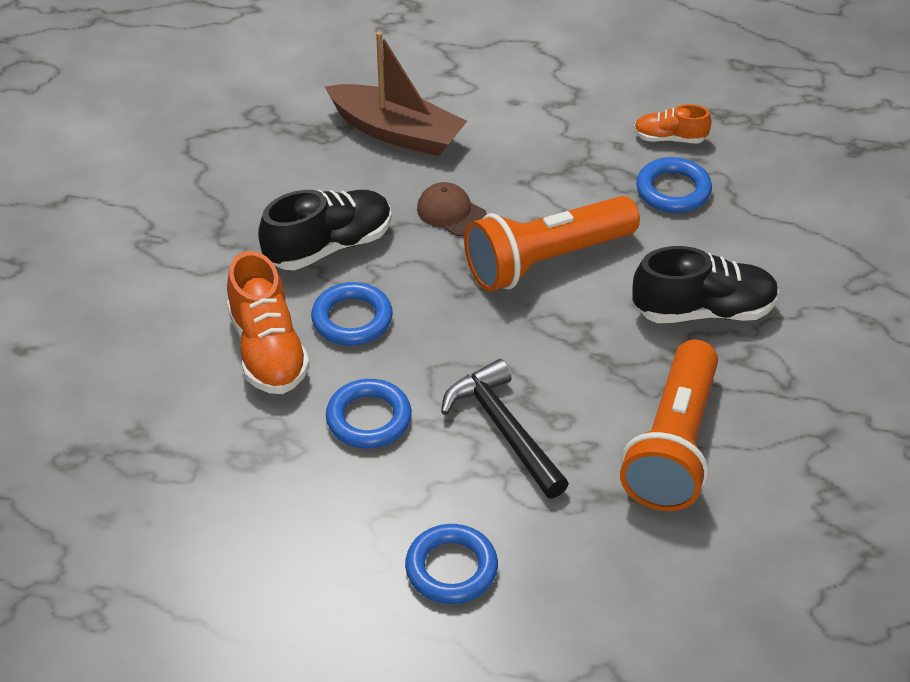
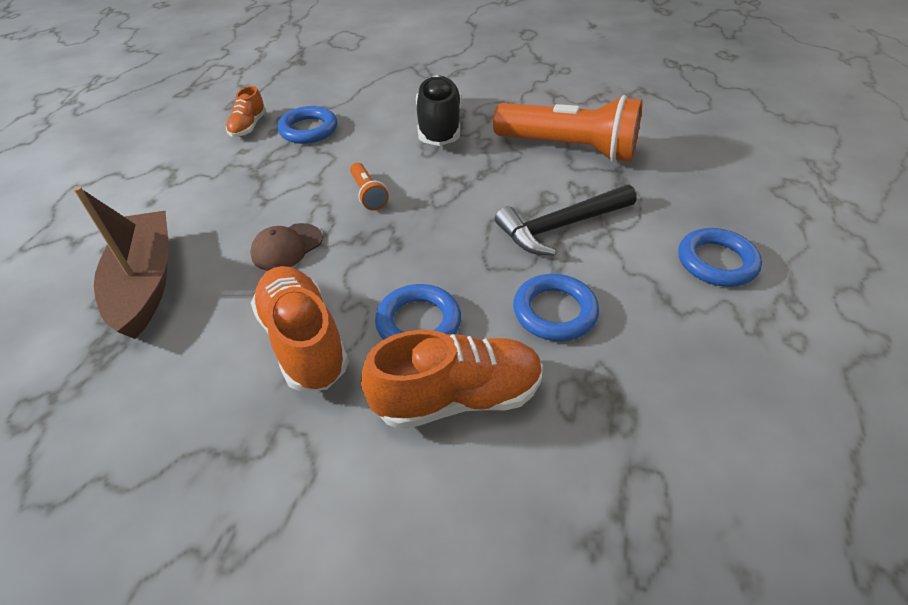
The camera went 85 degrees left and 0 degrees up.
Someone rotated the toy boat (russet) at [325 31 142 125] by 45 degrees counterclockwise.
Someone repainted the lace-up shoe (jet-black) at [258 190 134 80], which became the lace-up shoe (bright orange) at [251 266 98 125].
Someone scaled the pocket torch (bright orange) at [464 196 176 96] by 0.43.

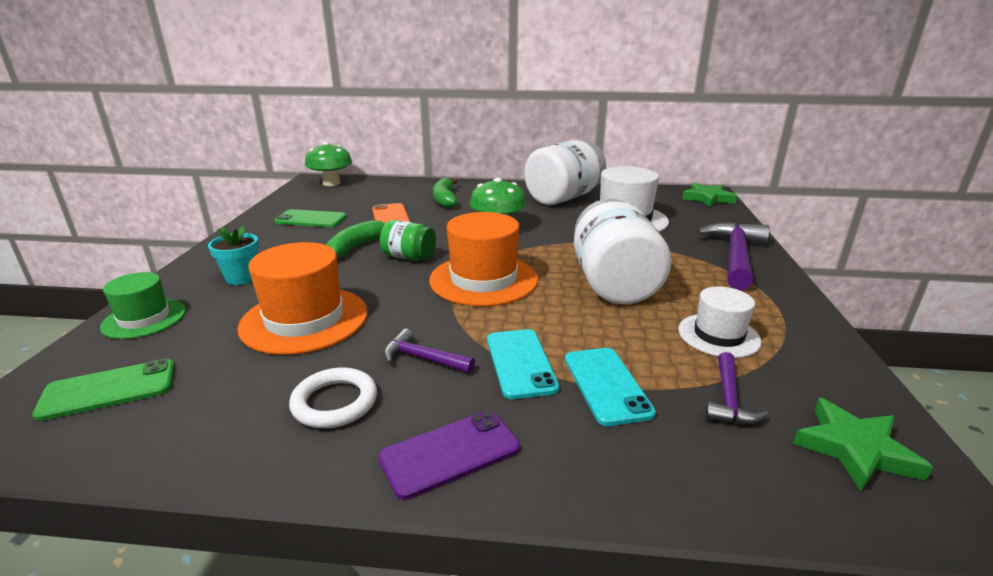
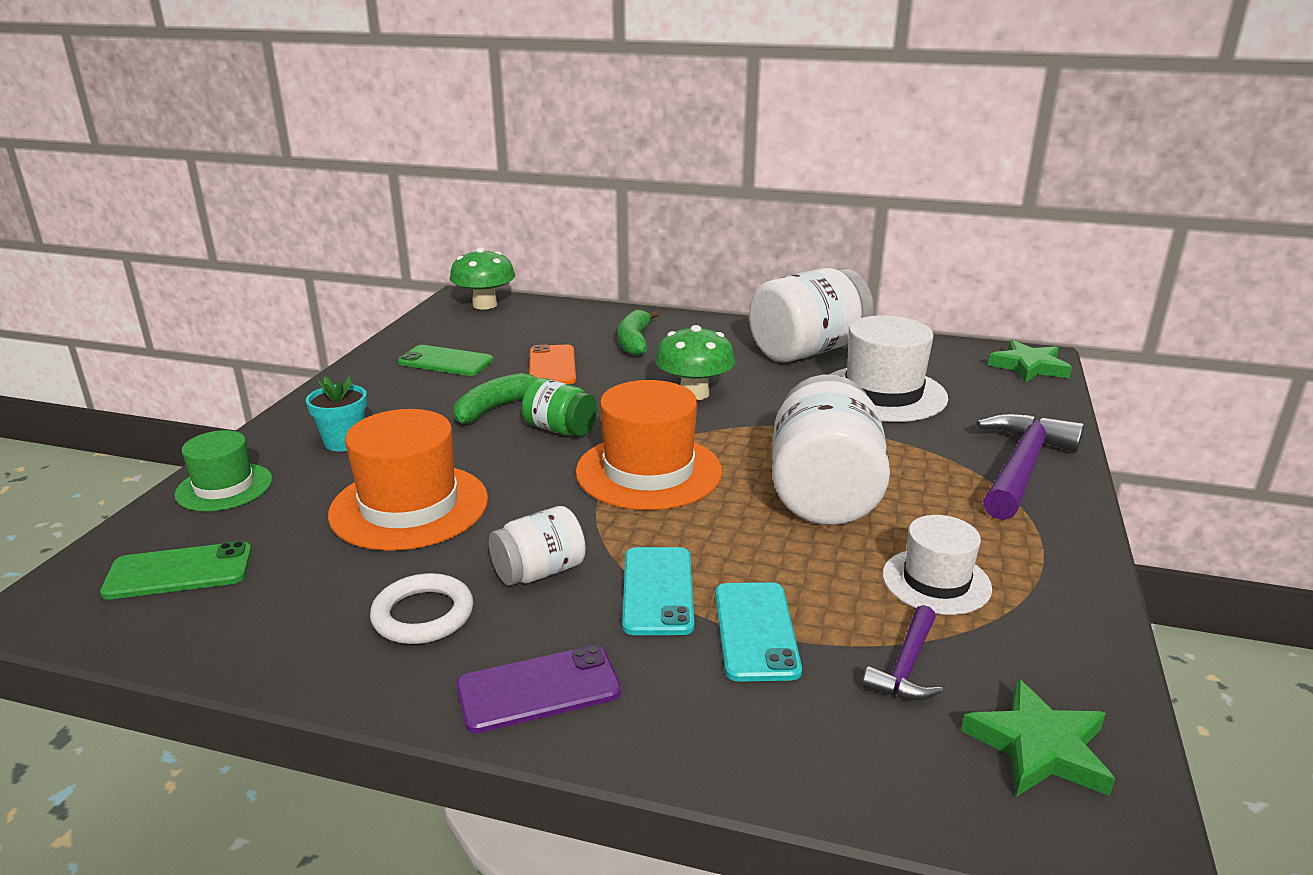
The camera went 10 degrees right and 0 degrees up.
Someone swapped the claw hammer (purple) at [383 328 92 45] for the preserve jar (pure white) at [489 506 97 80].

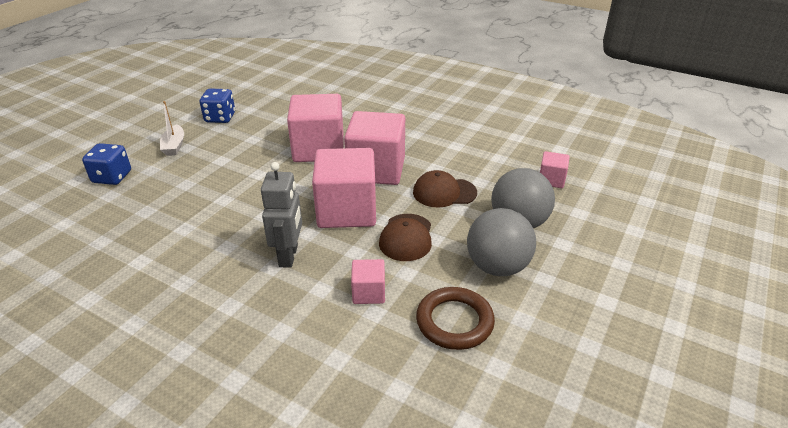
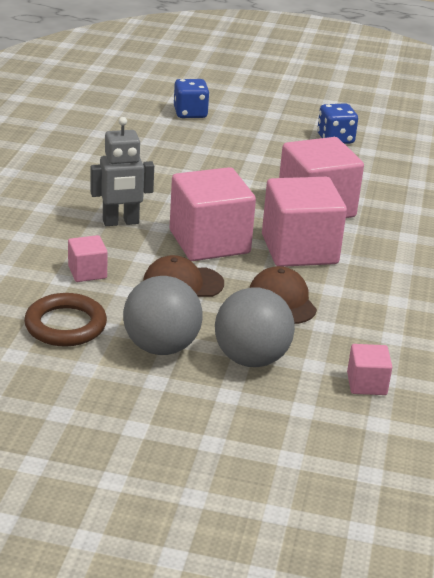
The camera went 70 degrees right and 5 degrees down.
Someone took away the toy boat (pure white) at [160 101 24 55].

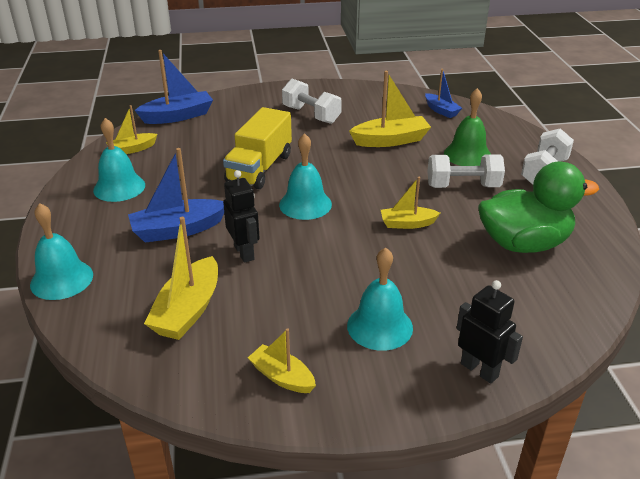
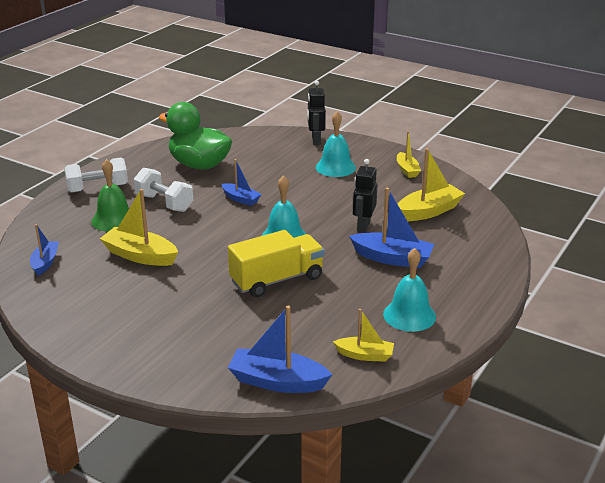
The camera went 140 degrees left and 5 degrees down.
Someone repainted the toy boat (golden) at [381 177 59 52], which became the toy boat (blue) at [222 159 40 47].
Someone took away the hand bell (teal) at [30 203 63 97].
Someone took away the hand weight (pure white) at [282 79 60 45].

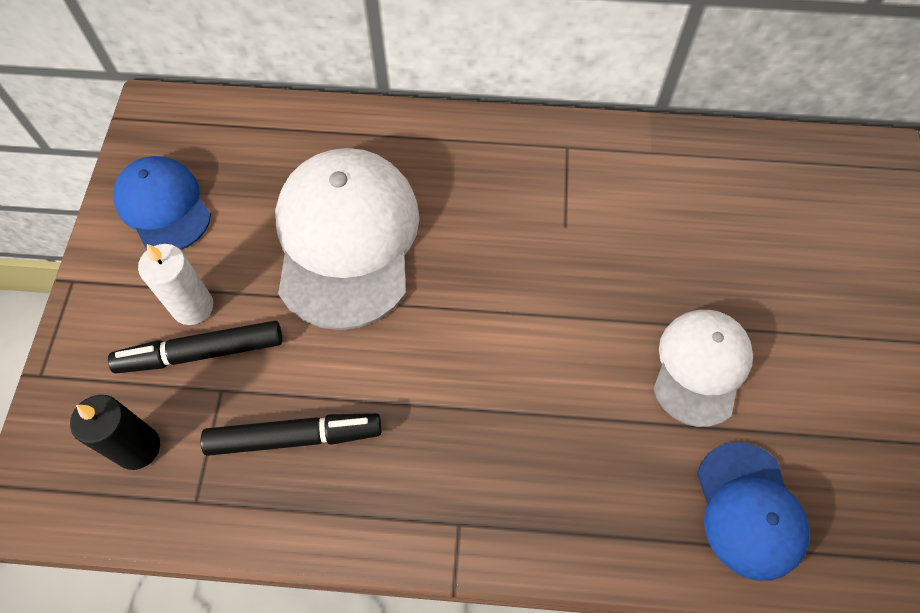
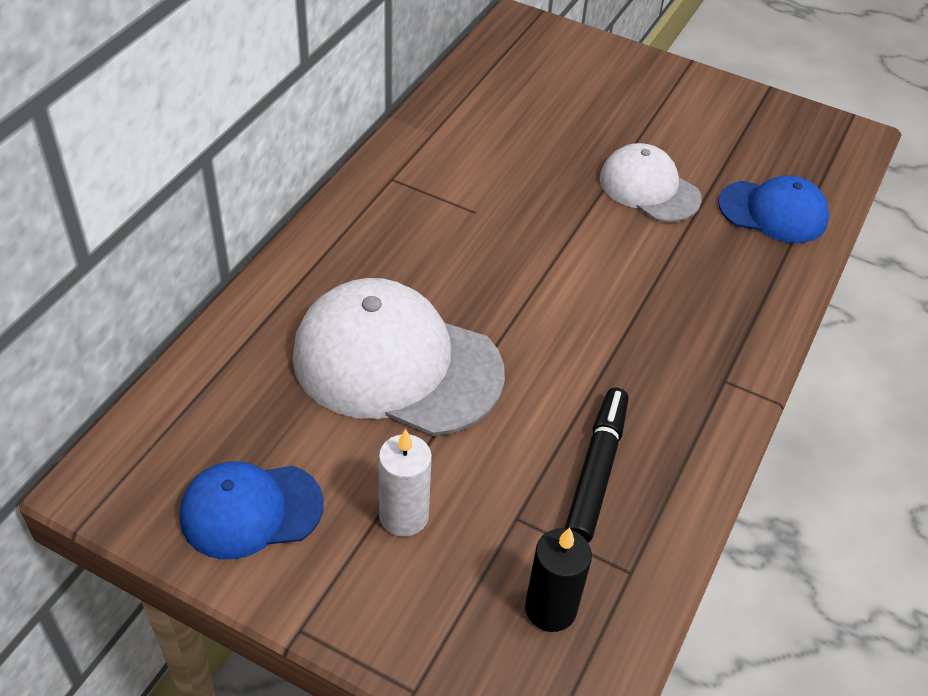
The camera went 70 degrees left and 15 degrees down.
Someone took away the felt pen (jet-black) at [108 321 174 52].

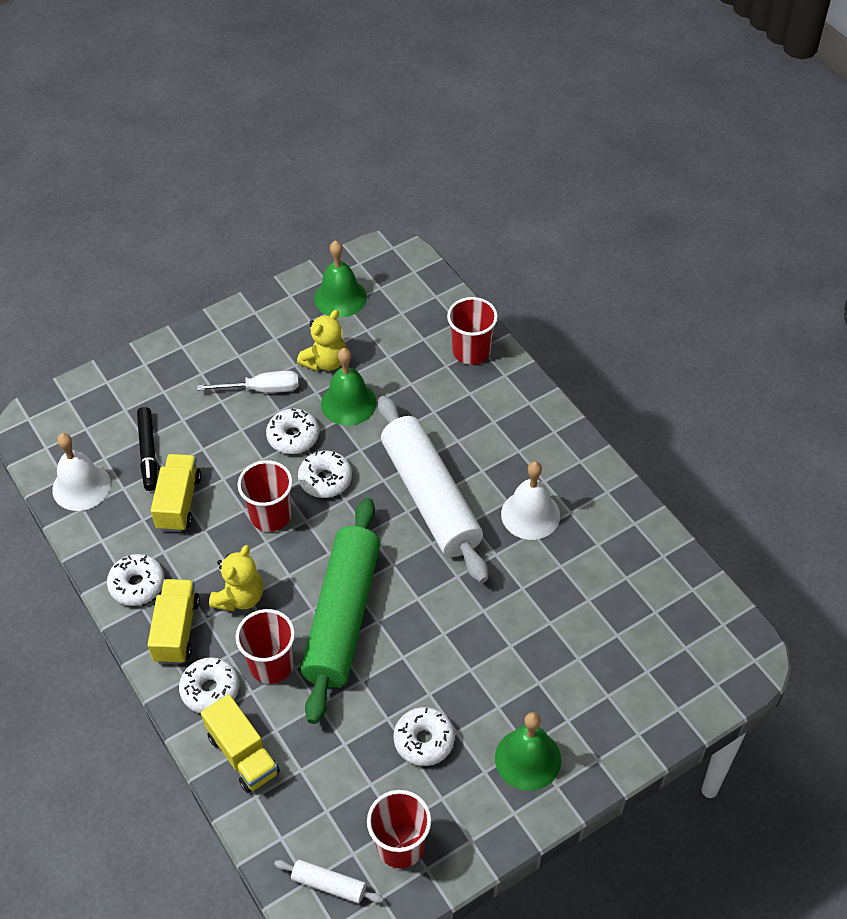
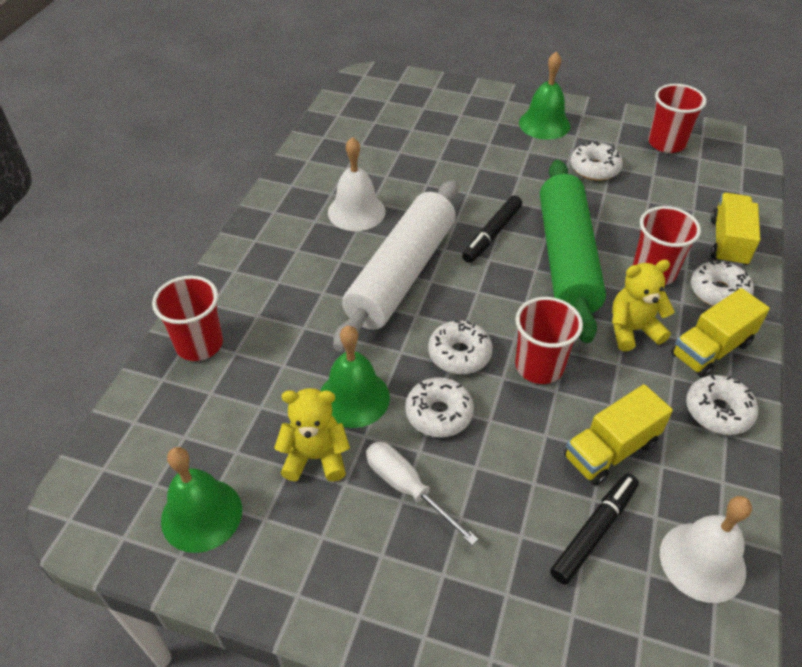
The camera went 130 degrees left and 5 degrees down.
Someone put down the felt pen (jet-black) at [462 195 60 68].
Someone rotated the dough roller (emerald) at [301 497 79 227] by 60 degrees counterclockwise.
Someone took away the dough roller (pure white) at [274 860 110 43].

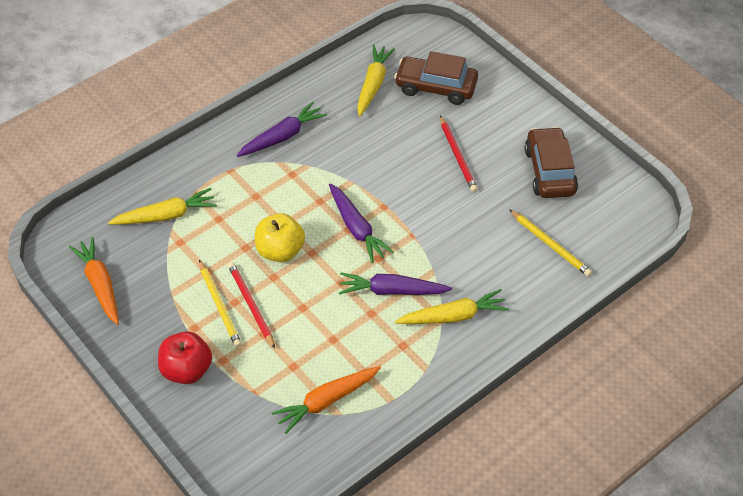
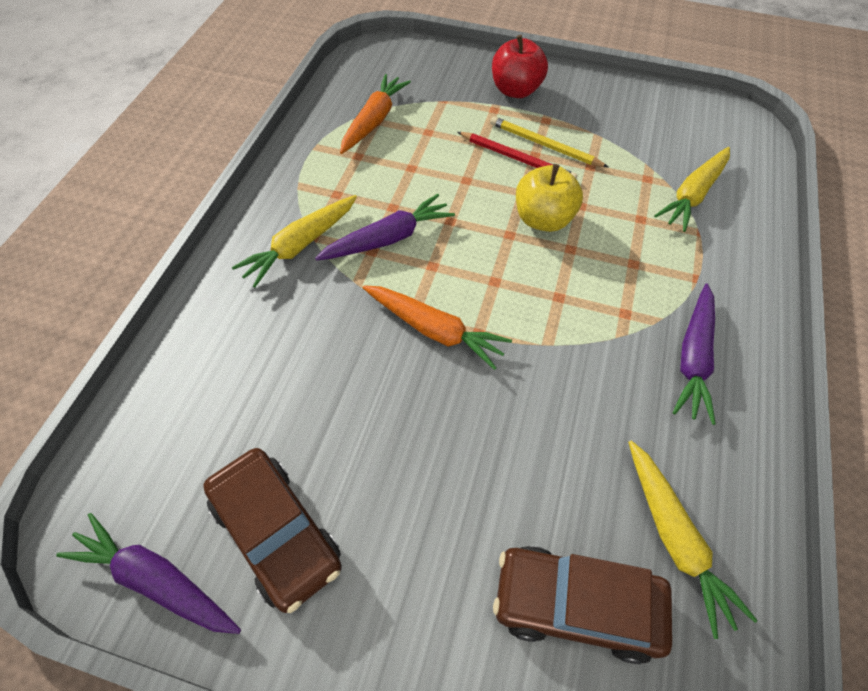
The camera went 145 degrees right and 5 degrees up.
Someone carried the carrot (purple) from [329 184 65 79] to [56 513 185 121].
Someone carried the carrot (bright orange) from [69 237 50 88] to [362 285 150 85].
Someone rotated the toy car (russet) at [394 51 84 54] by 150 degrees counterclockwise.
Someone took away the lead pencil (crimson) at [440 116 38 76].
Someone took away the lead pencil (golden) at [509 209 83 68].

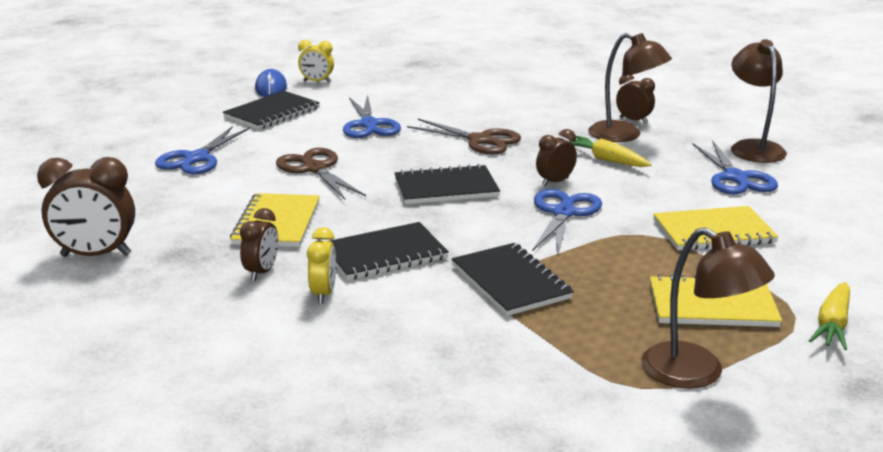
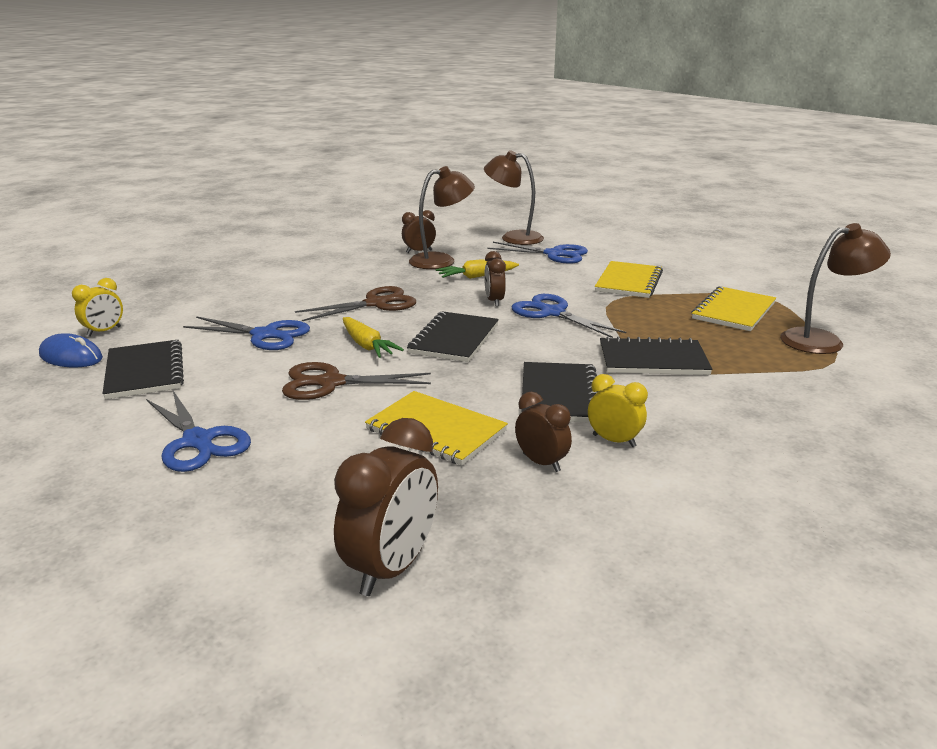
The camera went 60 degrees left and 0 degrees up.
Someone carried the carrot (golden) from [809 282 41 68] to [343 317 61 41].

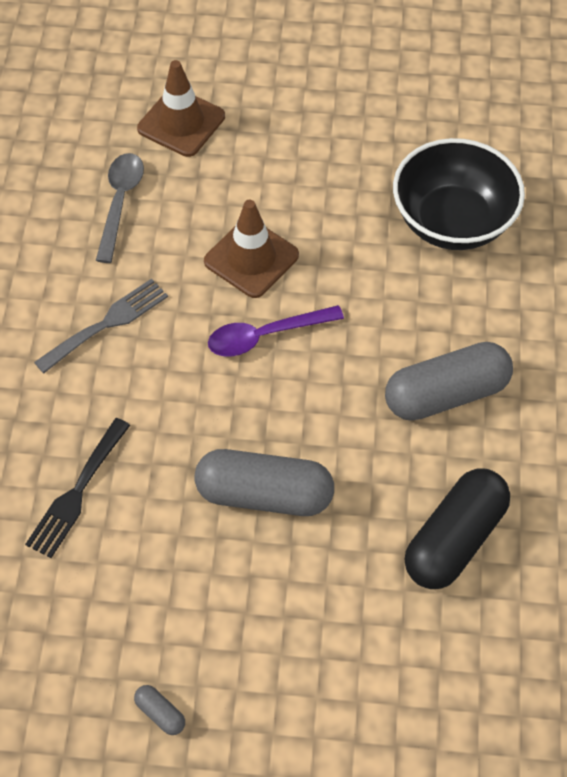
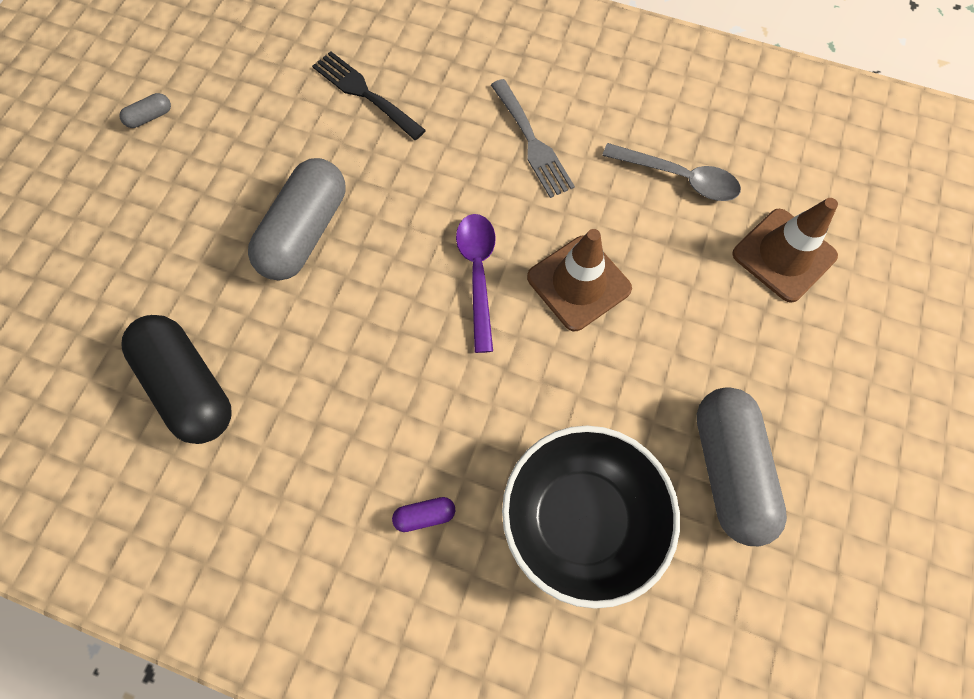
The camera went 105 degrees right and 10 degrees up.
Someone put down the pill (purple) at [392 497 63 35].
Someone carried the pill (grey) from [385 342 128 79] to [697 387 90 159].

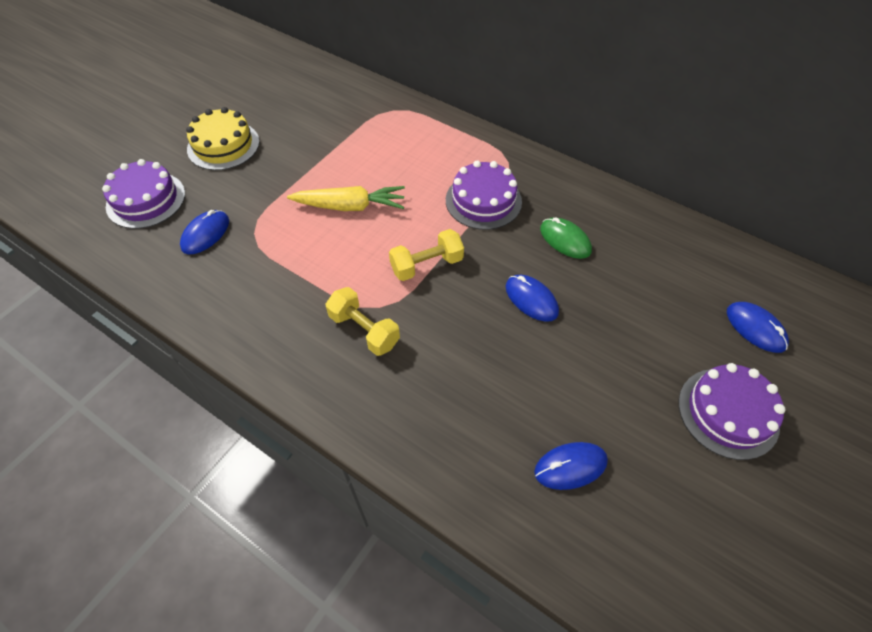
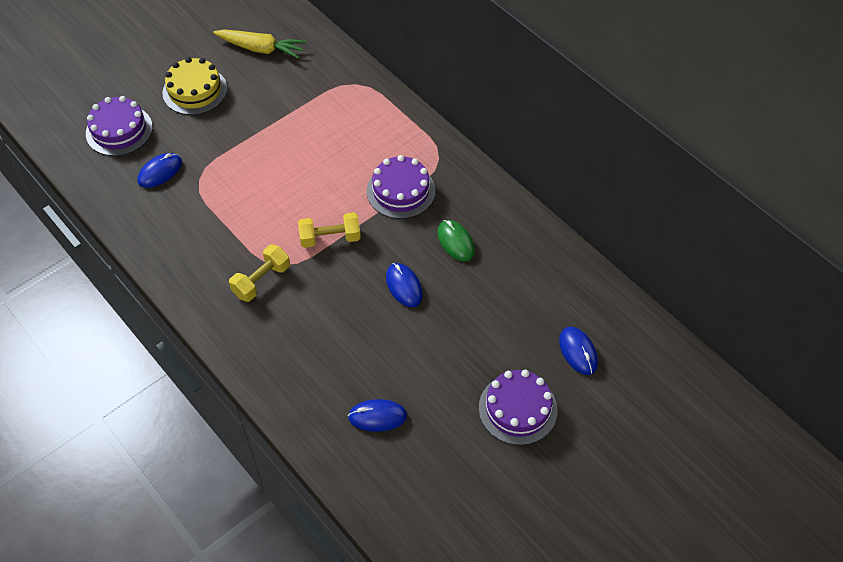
The camera went 15 degrees right and 0 degrees up.
Someone carried the carrot (golden) from [287 186 118 25] to [213 29 93 30].
Someone rotated the hand weight (golden) at [326 287 74 69] by 75 degrees clockwise.

